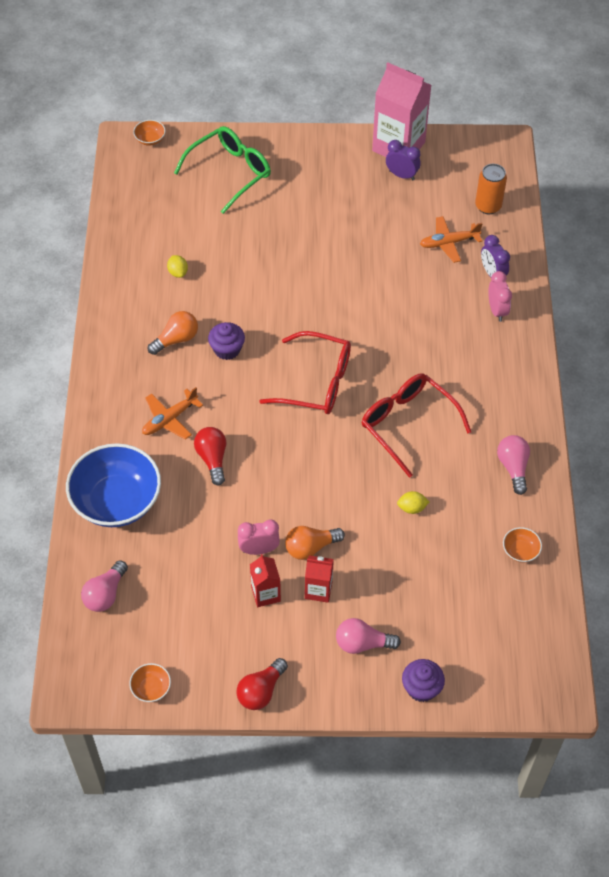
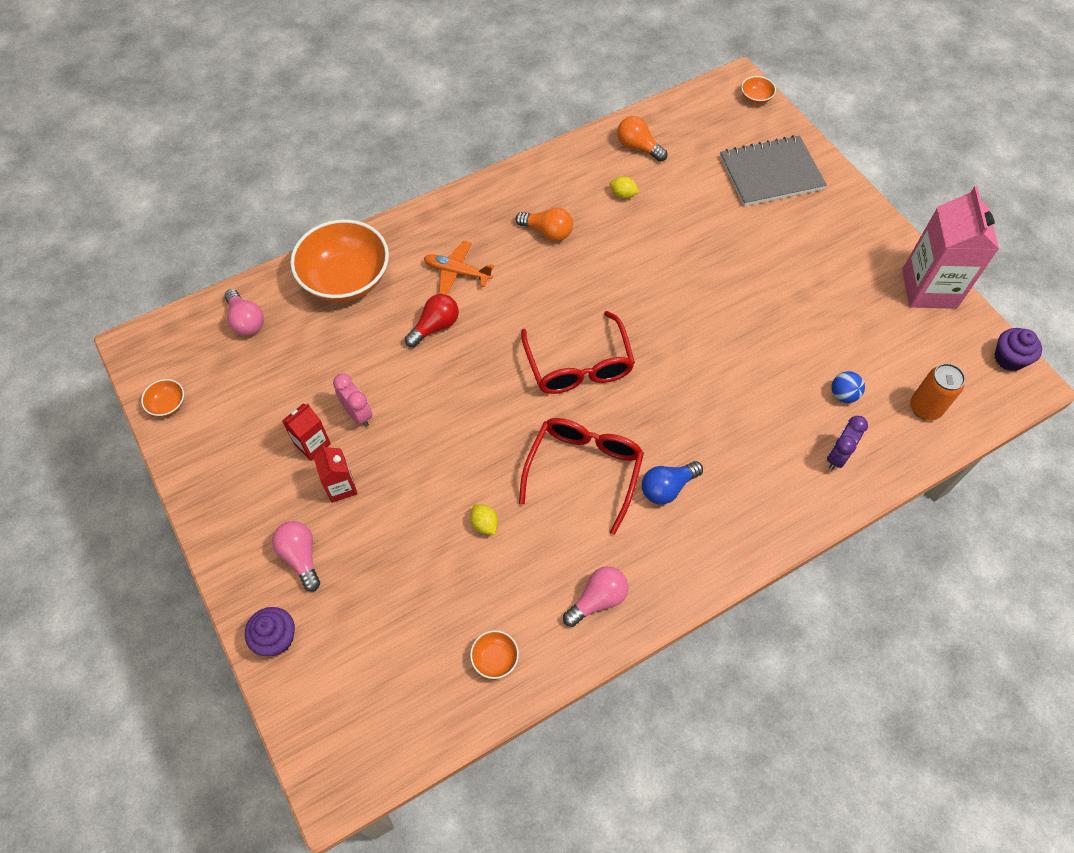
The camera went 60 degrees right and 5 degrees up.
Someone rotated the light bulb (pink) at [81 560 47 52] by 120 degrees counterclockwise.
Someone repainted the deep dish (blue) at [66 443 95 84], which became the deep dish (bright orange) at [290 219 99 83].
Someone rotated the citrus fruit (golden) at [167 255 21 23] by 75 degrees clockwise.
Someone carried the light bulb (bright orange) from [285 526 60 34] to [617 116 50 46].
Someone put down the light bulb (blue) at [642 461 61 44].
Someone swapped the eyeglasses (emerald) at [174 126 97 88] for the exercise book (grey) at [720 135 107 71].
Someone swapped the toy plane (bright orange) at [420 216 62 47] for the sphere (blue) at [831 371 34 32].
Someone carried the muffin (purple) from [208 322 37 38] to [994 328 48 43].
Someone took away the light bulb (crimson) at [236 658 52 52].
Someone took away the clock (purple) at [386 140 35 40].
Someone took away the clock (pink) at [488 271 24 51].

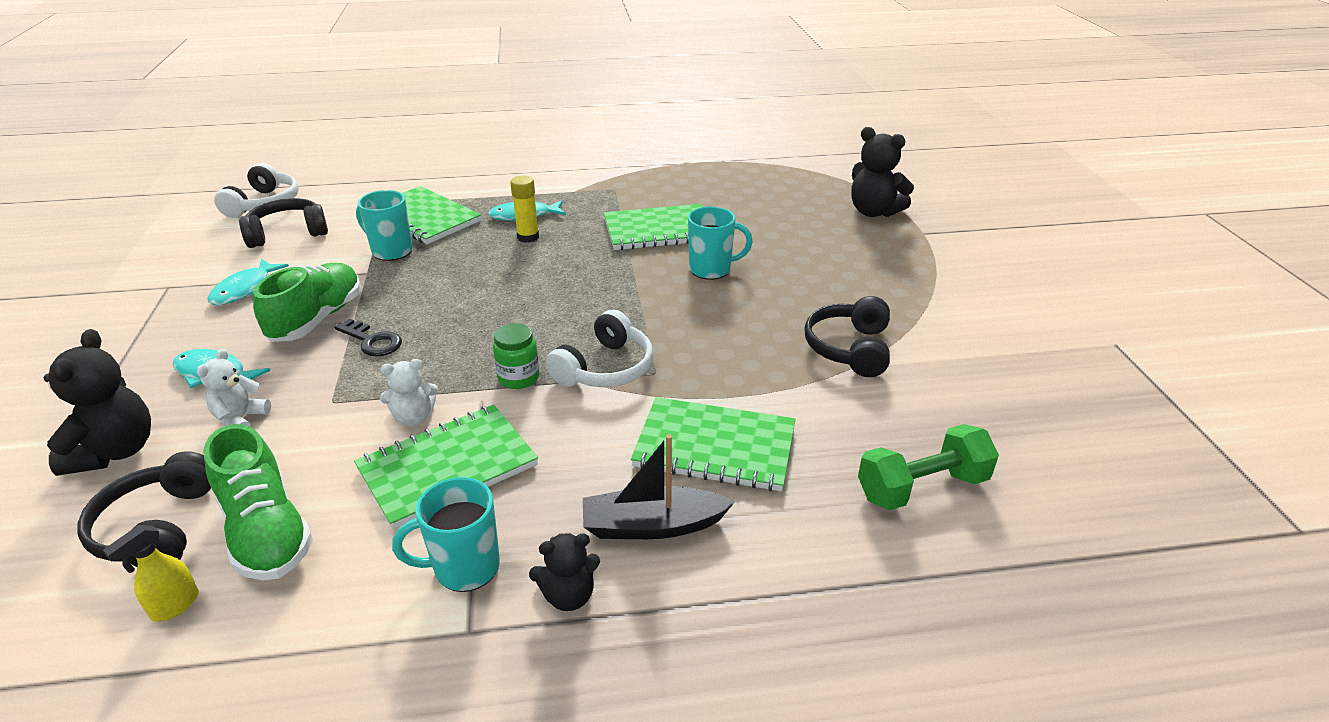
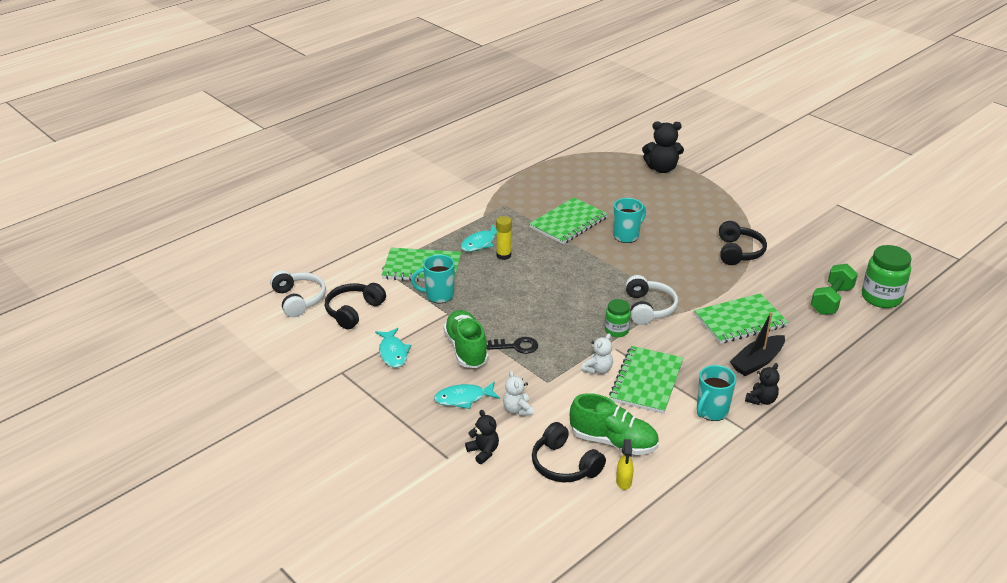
The camera went 35 degrees left and 0 degrees up.
Someone scaled the teddy (jet-black) at [44 329 107 147] by 0.60.
Someone rotated the headset (jet-black) at [804 296 86 81] by 150 degrees counterclockwise.
Someone put down the preserve jar (emerald) at [862 245 50 63].

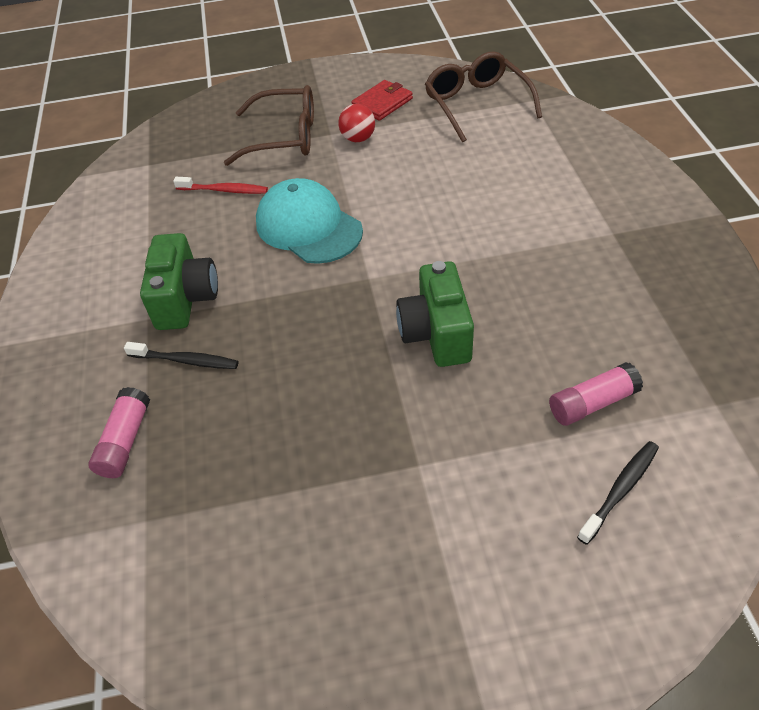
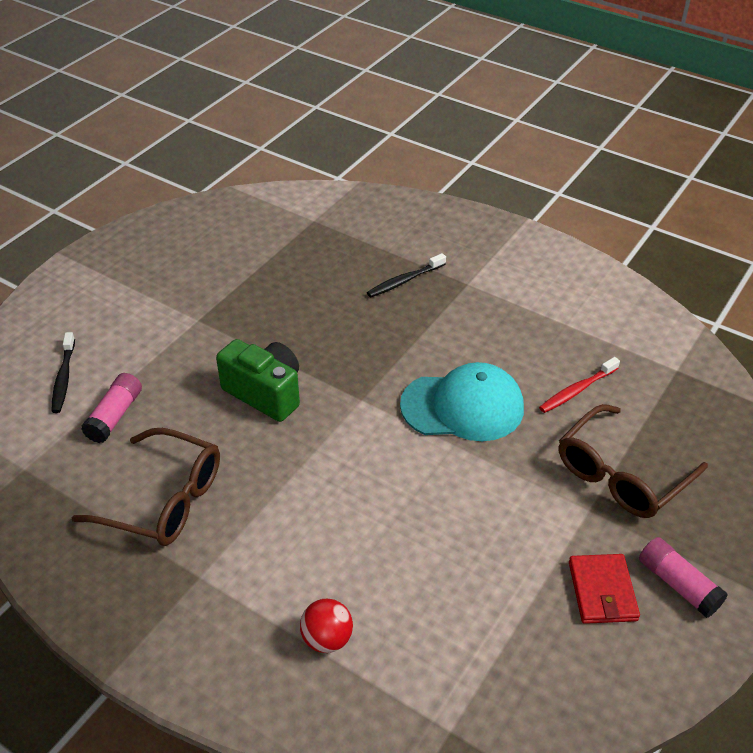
The camera went 130 degrees right and 5 degrees down.
Someone carried the eyeglasses (russet) from [425 51 117 92] to [72 428 148 118].
Someone carried the sphere (crimson) from [338 104 37 38] to [300 599 53 54].
Someone carried the glue stick (pink) from [88 387 62 91] to [639 537 89 81].
Someone took away the camera (emerald) at [140 233 78 97].

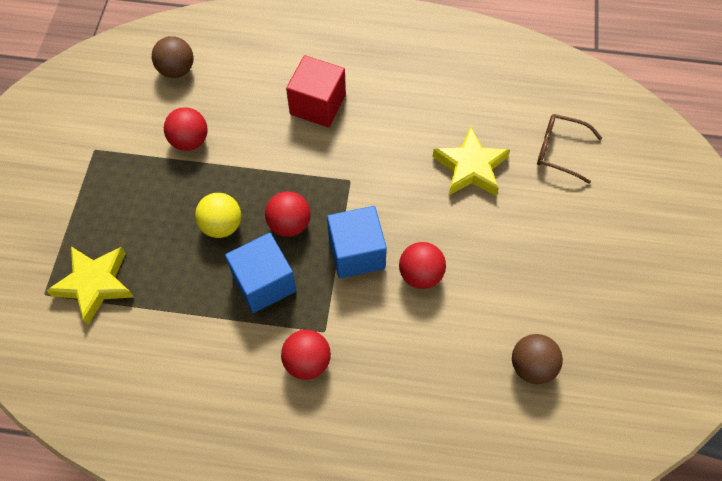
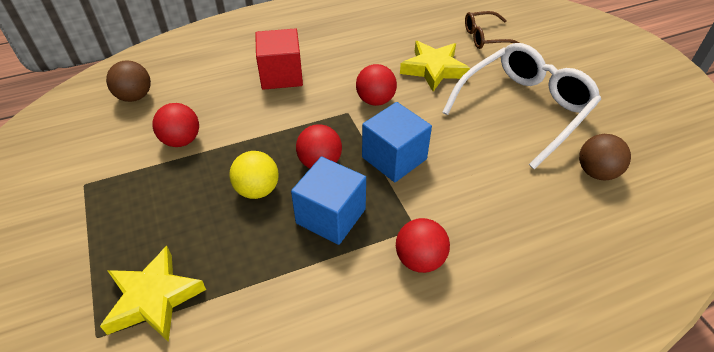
The camera went 30 degrees left and 15 degrees down.
Someone carried the sphere (crimson) from [399 242 47 47] to [356 64 41 42].
Someone put down the eyeglasses (pure white) at [442 43 159 126].

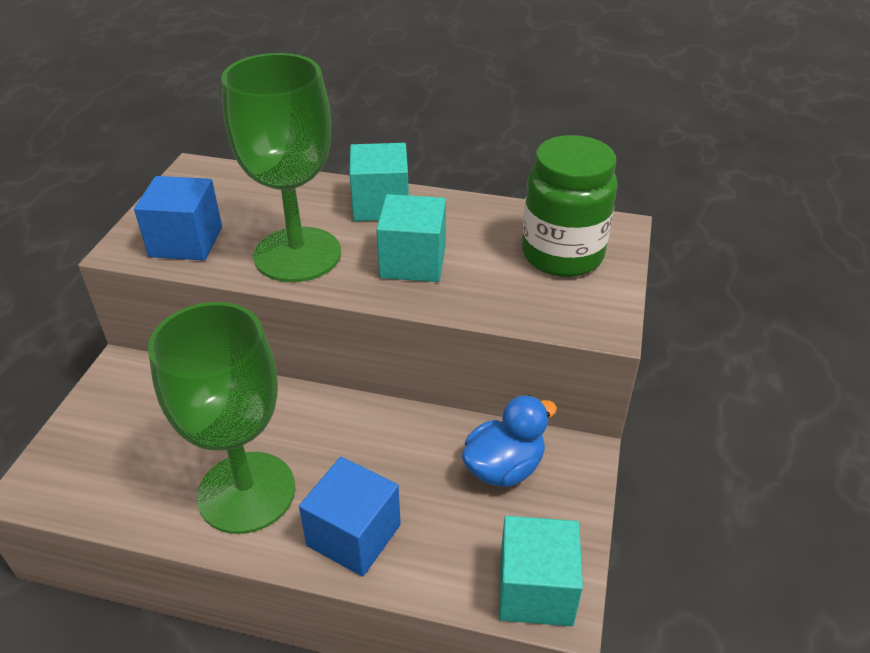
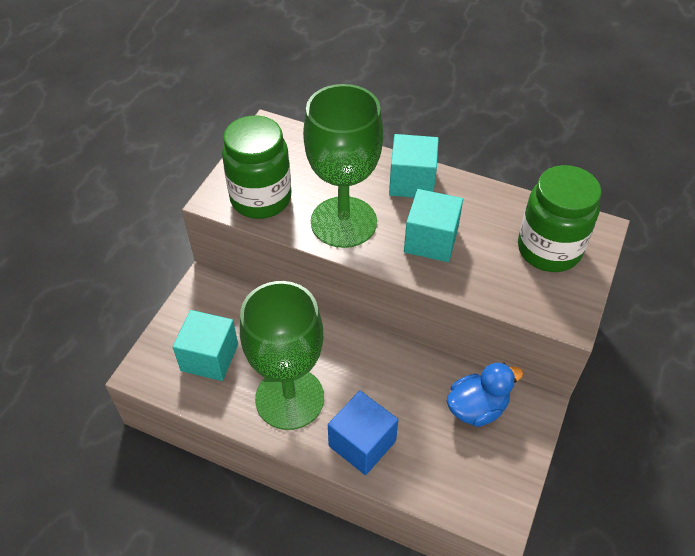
The camera went 10 degrees right and 10 degrees up.
Someone carried the cube (teal) from [499 516 84 110] to [173 310 65 71].
Someone swapped the cube (blue) at [134 176 88 85] for the preserve jar (emerald) at [222 115 69 104].

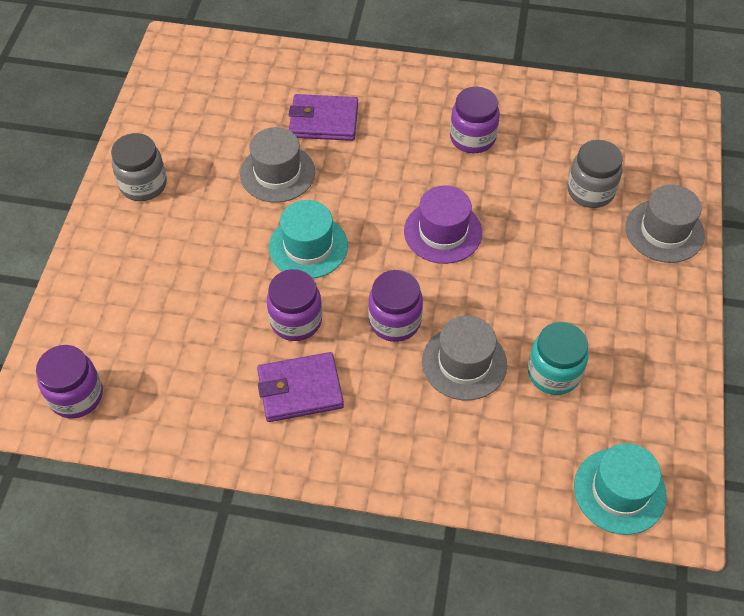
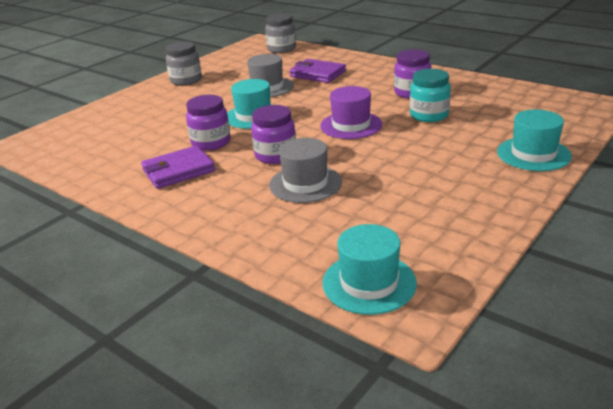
The camera went 30 degrees right and 25 degrees down.
Someone rotated the wallet (purple) at [257 352 87 70] by 45 degrees counterclockwise.
Someone carried the preserve jar (grey) from [567 140 56 68] to [265 14 31 39].
Someone carried the preserve jar (teal) from [528 322 61 73] to [410 69 41 53].
Someone repainted the hat (grey) at [625 185 80 78], which became the hat (teal) at [497 109 75 62].
Someone took away the preserve jar (purple) at [36 345 67 74].

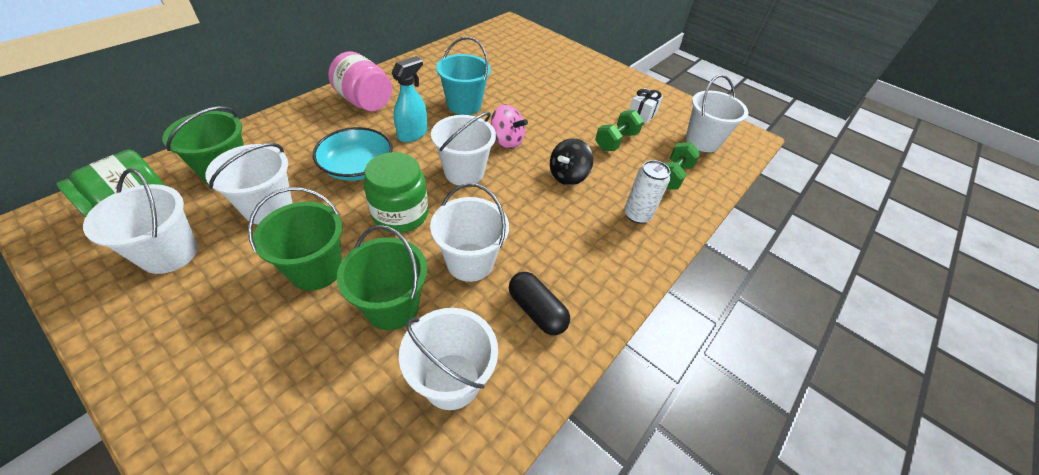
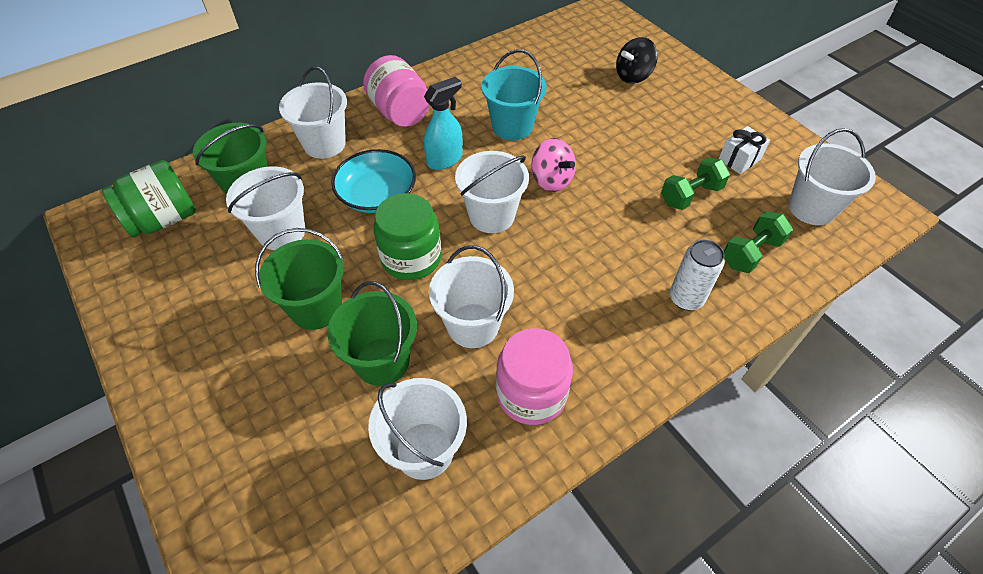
The camera went 20 degrees right and 5 degrees up.
Someone carried the sand bucket (pure white) from [83 169 115 105] to [279 66 68 93].
Someone swapped the pill (jet-black) at [509 272 61 63] for the preserve jar (pink) at [496 328 77 97].
Someone carried the toy top (jet-black) from [550 138 43 47] to [616 37 42 47].

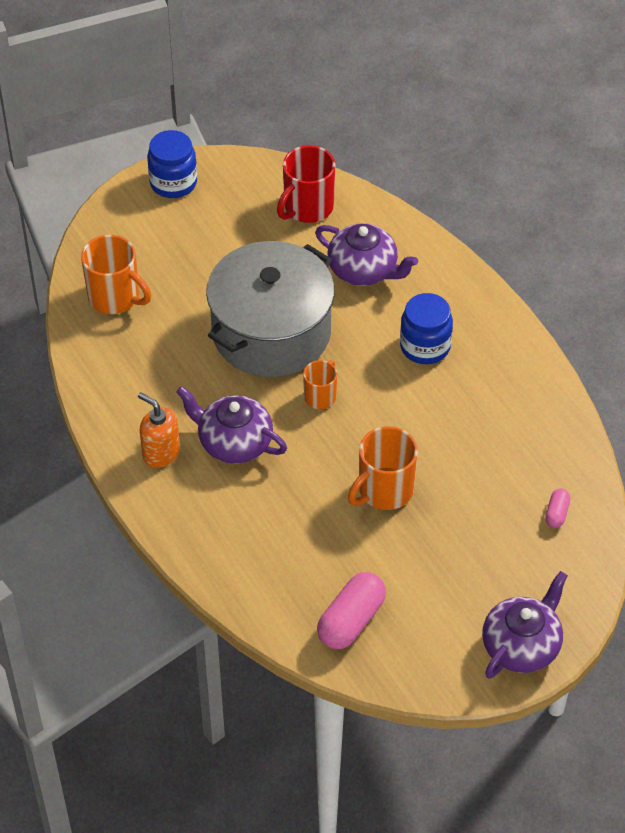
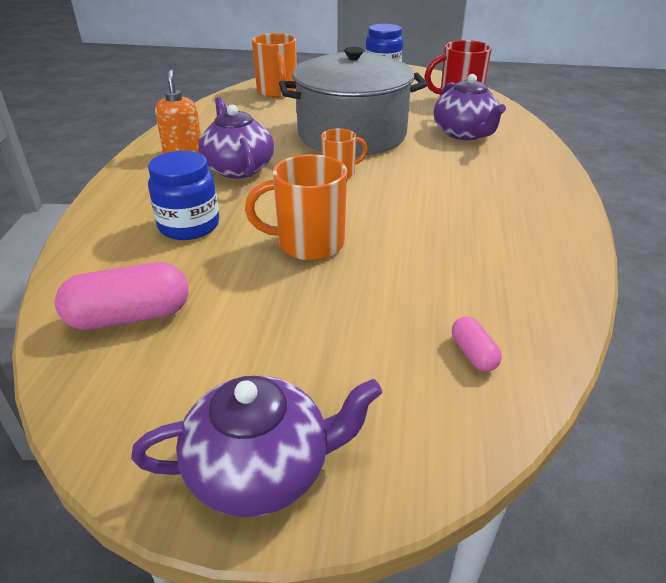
The camera went 40 degrees right and 15 degrees down.
Someone carried the preserve jar (blue) from [400 293 53 71] to [148 151 71 89].
Someone rotated the pill (pink) at [545 489 26 39] by 75 degrees counterclockwise.

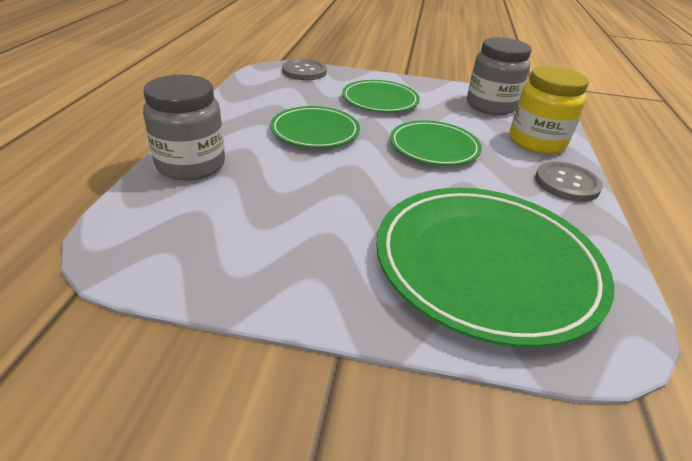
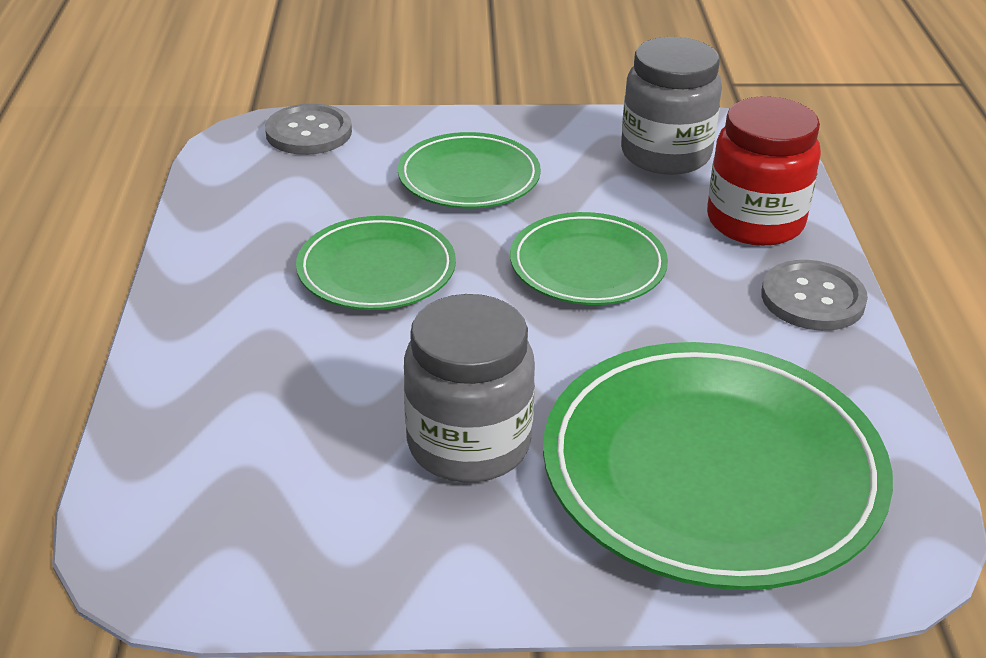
The camera went 10 degrees left and 0 degrees up.
Someone carried the preserve jar (grey) from [143 75 82 105] to [404 294 131 188].
Someone repainted the preserve jar (golden) at [510 66 79 88], which became the preserve jar (crimson) at [707 96 114 150].

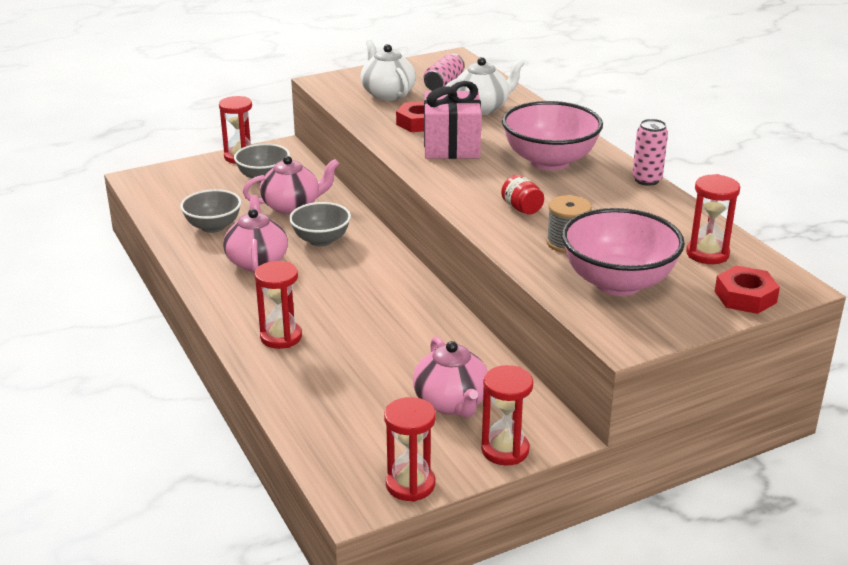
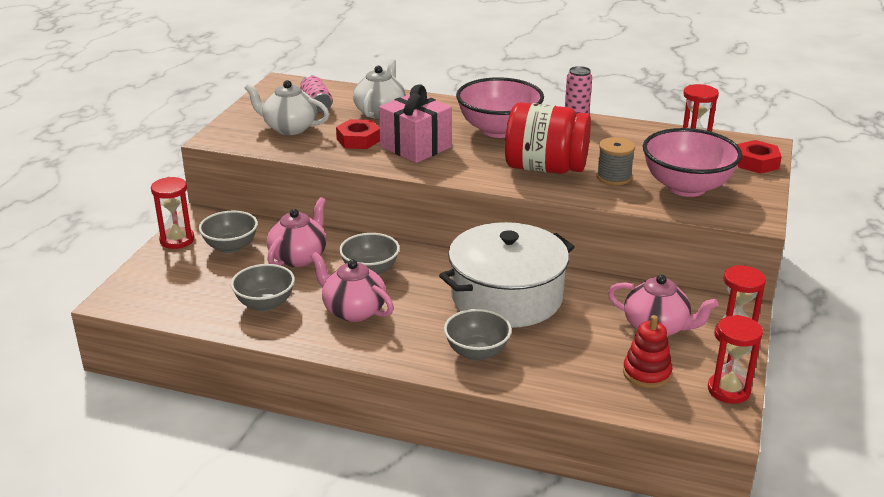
The camera went 45 degrees left and 0 degrees up.
Someone put down the cooking pot (pure white) at [439 222 136 106].
Someone swapped the sandglass (crimson) at [255 261 47 88] for the deep dish (grey) at [444 309 68 52].
Someone scaled the preserve jar (crimson) at [501 175 43 40] by 2.42.
Someone put down the stacking rings (crimson) at [623 315 49 73].

